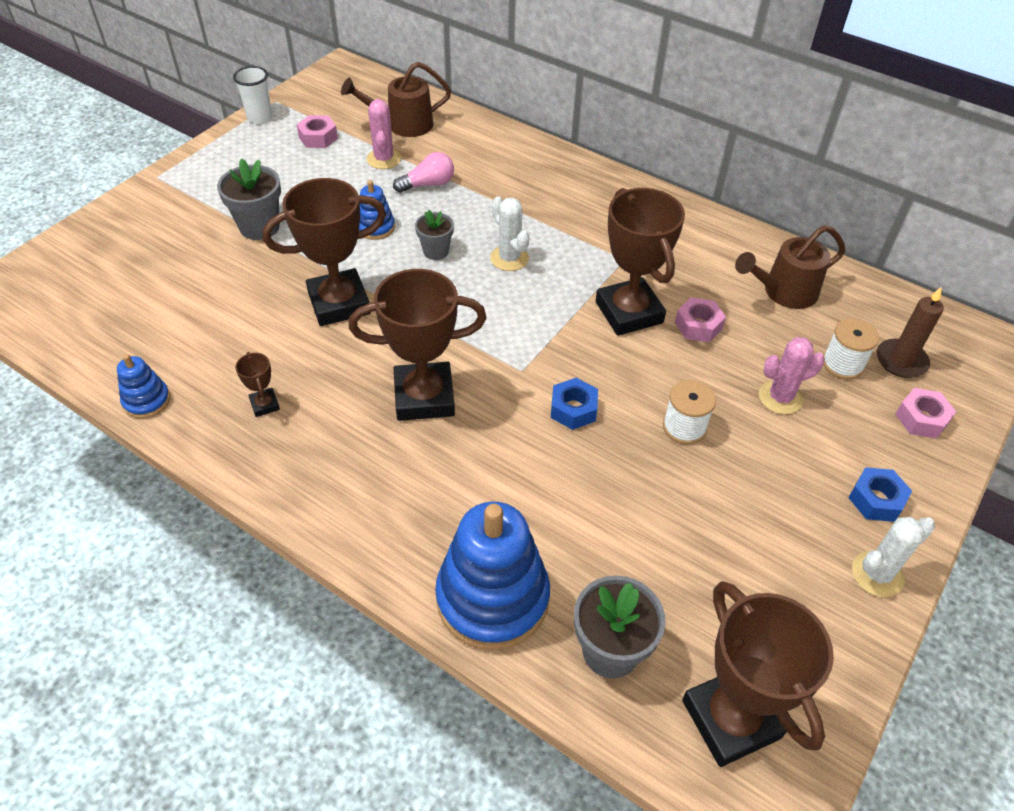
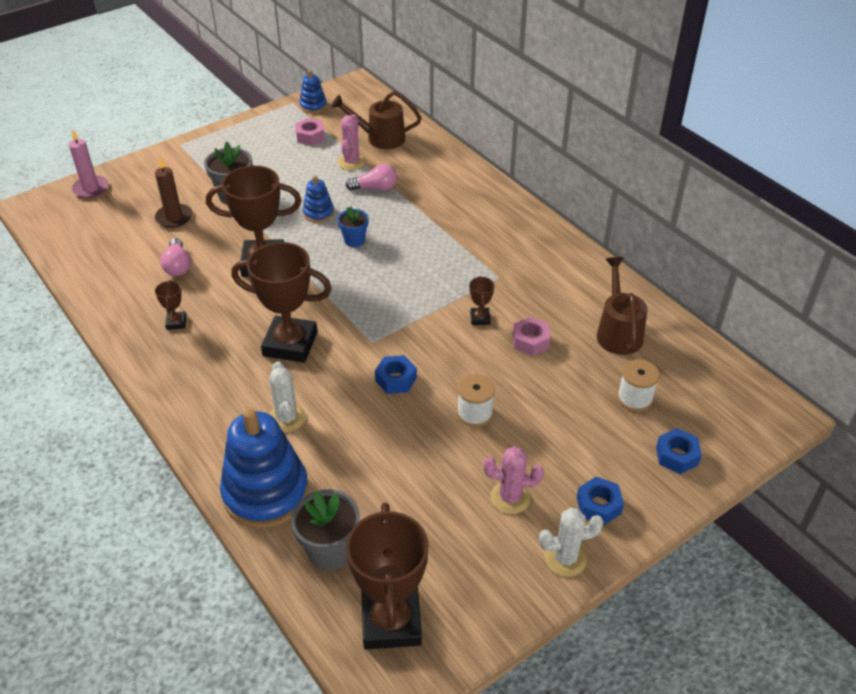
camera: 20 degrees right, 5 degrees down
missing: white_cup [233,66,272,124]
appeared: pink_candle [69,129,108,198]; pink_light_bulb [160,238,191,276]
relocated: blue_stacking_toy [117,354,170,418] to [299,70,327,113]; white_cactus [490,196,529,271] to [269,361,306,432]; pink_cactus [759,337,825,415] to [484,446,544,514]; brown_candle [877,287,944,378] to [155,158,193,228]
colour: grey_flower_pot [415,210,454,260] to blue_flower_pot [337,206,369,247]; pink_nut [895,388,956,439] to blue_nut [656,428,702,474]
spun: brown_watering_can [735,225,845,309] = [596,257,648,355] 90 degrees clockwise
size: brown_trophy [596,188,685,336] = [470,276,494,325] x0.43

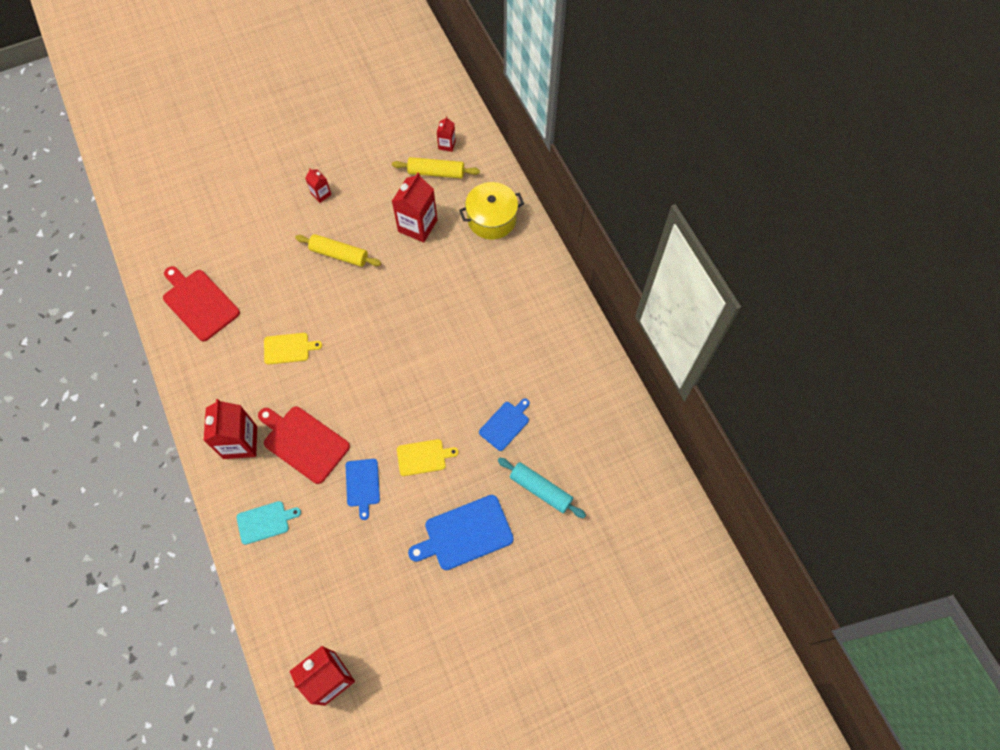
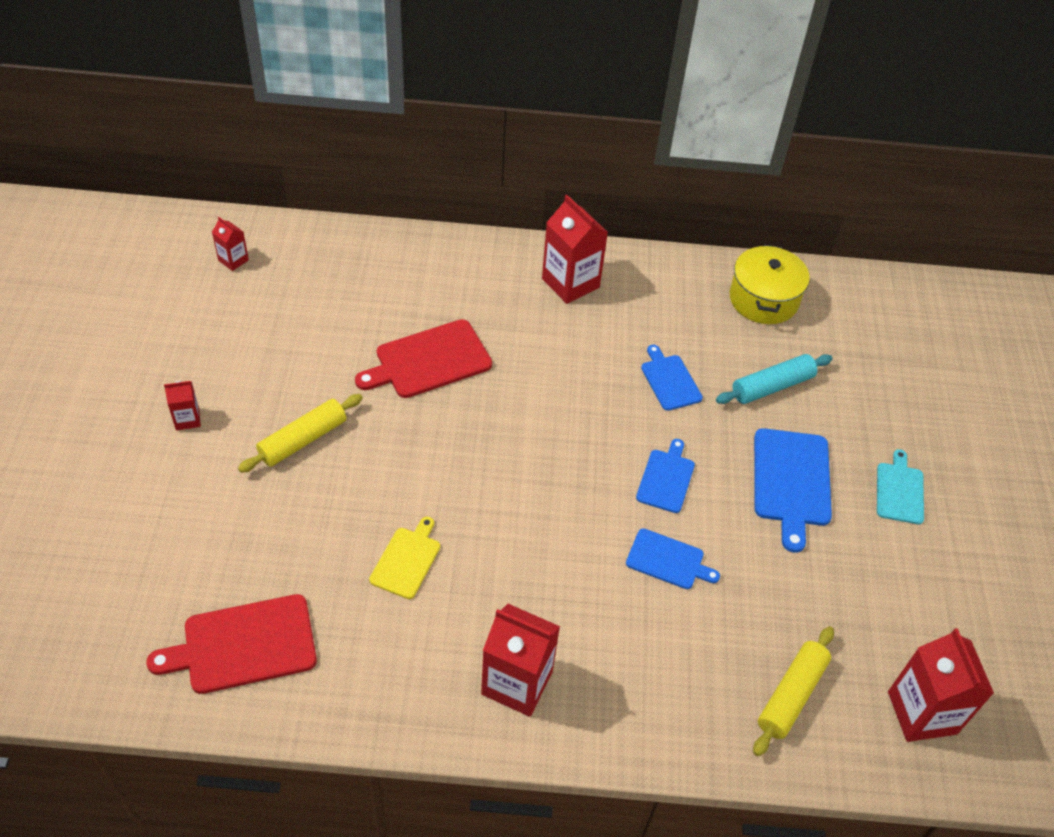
camera: 65 degrees left, 15 degrees down
relocated: turquoise_cutting_board [237,501,301,545] to [877,449,924,524]; red_cutting_board [258,406,350,484] to [355,319,492,398]; yellow_rolling_pin [392,157,480,178] to [753,626,834,756]; red_carton [392,172,437,243] to [542,195,608,304]; yellow_pot [459,182,524,239] to [730,244,810,324]
colour: yellow_cutting_board [397,439,459,476] to blue_cutting_board [636,439,695,513]

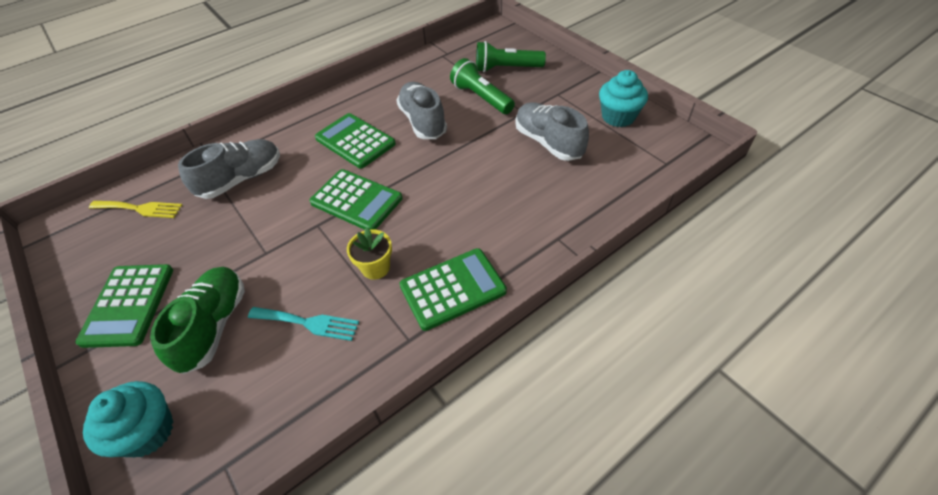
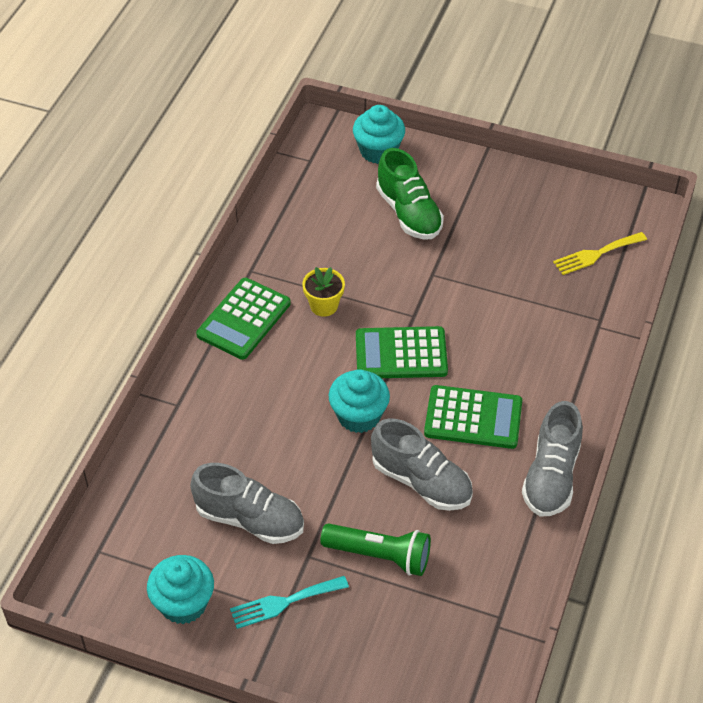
camera: 145 degrees right, 0 degrees up
missing: green_calculator [75,264,173,348]; green_flashlight [476,41,546,72]
appeared: turquoise_cupcake [329,369,390,433]
relocated: grey_shoe [178,139,280,199] to [522,401,583,516]; turquoise_fork [248,307,359,341] to [230,576,349,629]

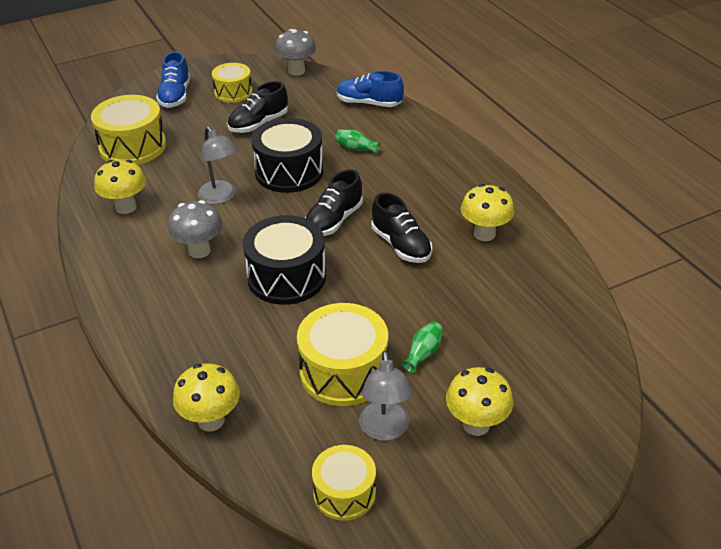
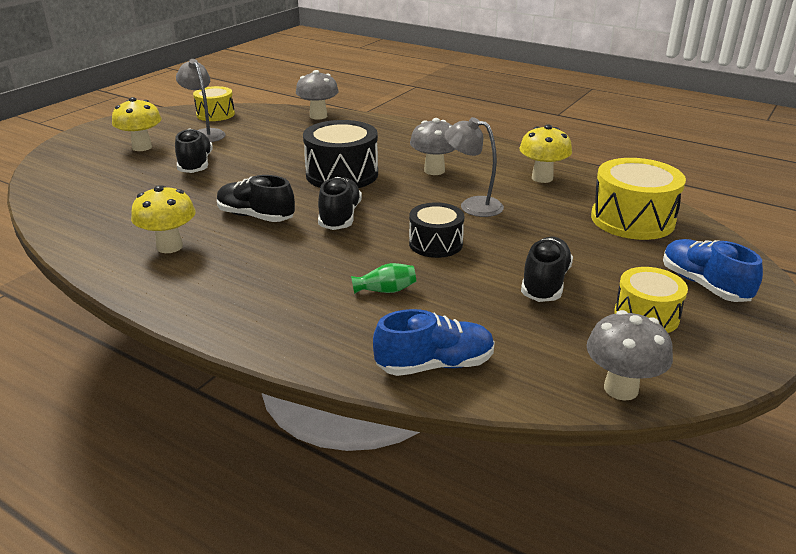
camera: 150 degrees right, 10 degrees down
missing: yellow_drum [297,303,388,406]
exchanged: green_vase [402,321,443,373] to black_shoe [175,128,213,173]
colour: yellow_mushroom [173,363,240,431] to grey_mushroom [296,70,339,120]
size: black_drum [251,118,323,193] = [409,203,464,258] x0.62

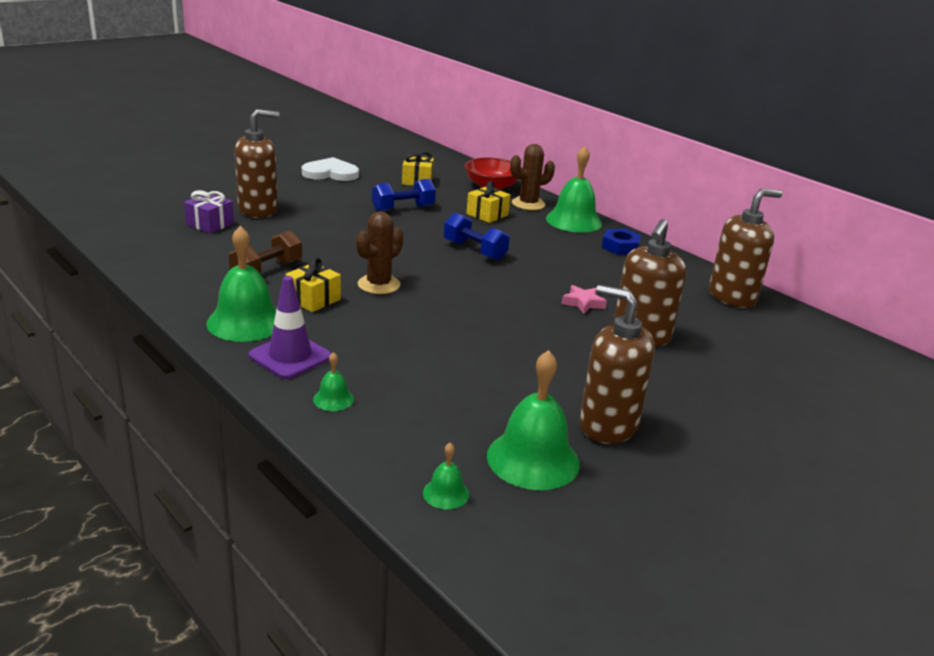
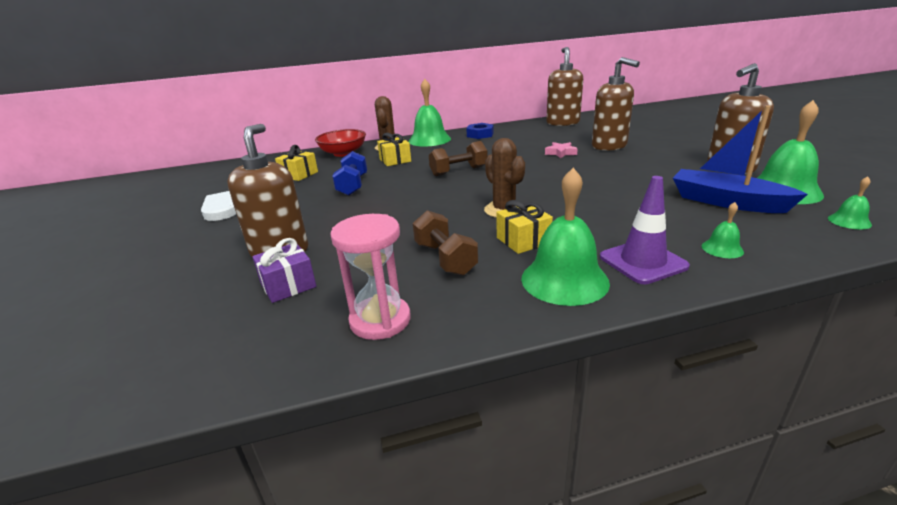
camera: 60 degrees left, 0 degrees up
appeared: pink_hourglass [330,214,411,340]; blue_boat [673,105,808,213]
colour: blue_dumbbell [444,212,510,261] to brown_dumbbell [429,141,487,176]

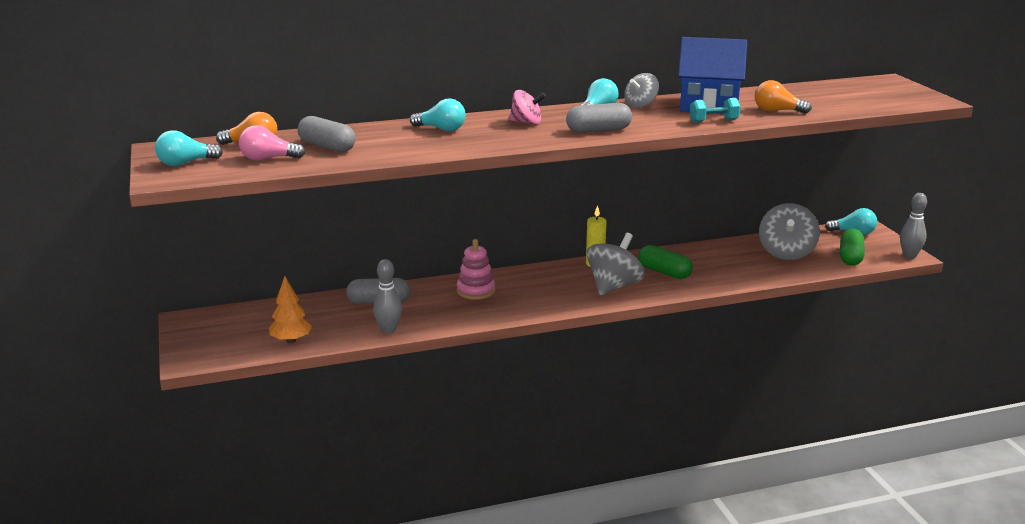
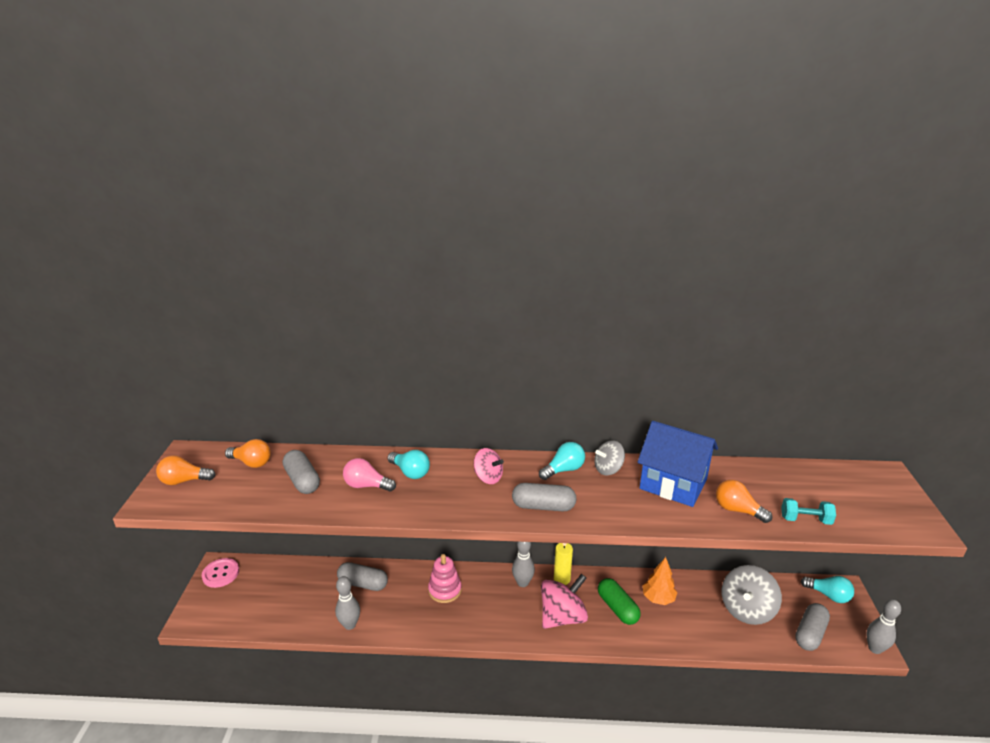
camera: 20 degrees right, 5 degrees up
appeared: pink_button [202,558,239,588]; grey_bowling_pin [512,542,535,587]
relocated: pink_light_bulb [239,125,305,161] to [343,458,396,492]; orange_tree [269,276,312,343] to [643,557,677,605]; turquoise_dumbbell [690,98,741,123] to [781,498,836,525]
colour: turquoise_light_bulb [155,130,223,166] to orange_light_bulb [156,455,216,485]; grey_spinning_top [587,233,645,295] to pink_spinning_top [541,574,588,629]; green_capsule [840,229,864,266] to grey_capsule [795,603,830,651]

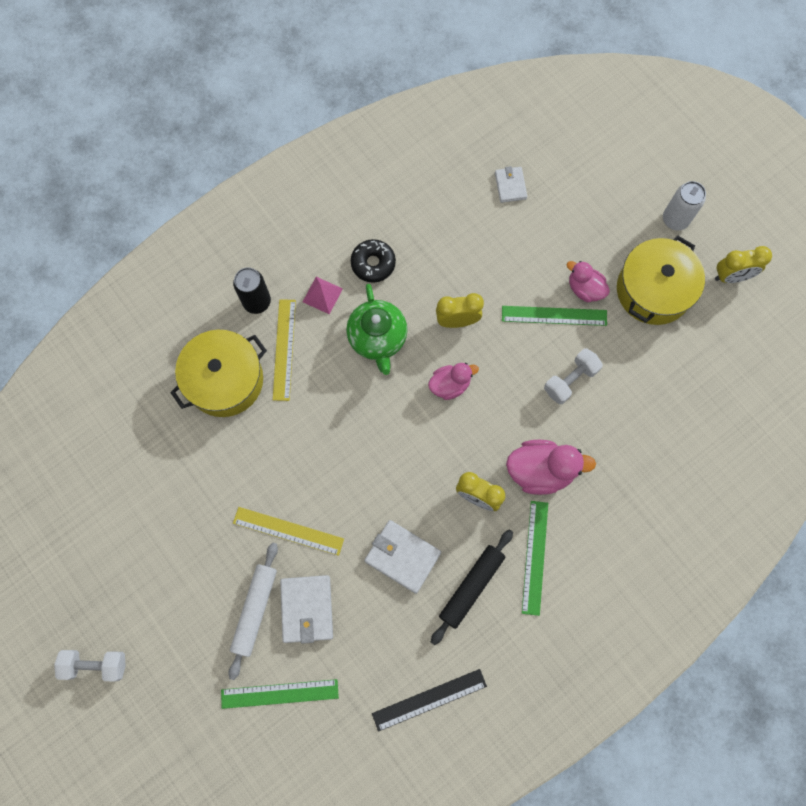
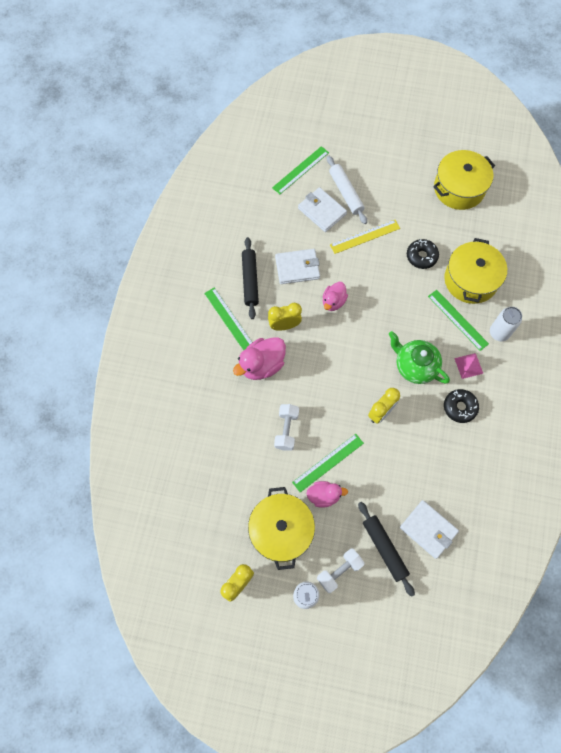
camera: 140 degrees right, 5 degrees down
missing: black_ruler [372,669,487,732]
appeared: black_rolling_pin [358,502,415,597]; black_donut [407,239,439,269]; yellow_pot [433,150,495,210]
relocated: white_dumbbell [54,650,126,682] to [317,548,364,593]; pink_duck [428,363,479,400] to [323,282,348,311]
colour: black_can [233,267,271,314] to white_can [490,307,522,341]; yellow_ruler [273,299,296,401] to green_ruler [428,290,489,351]
size: white_wallet [495,166,527,203] = [400,500,459,559] x1.61

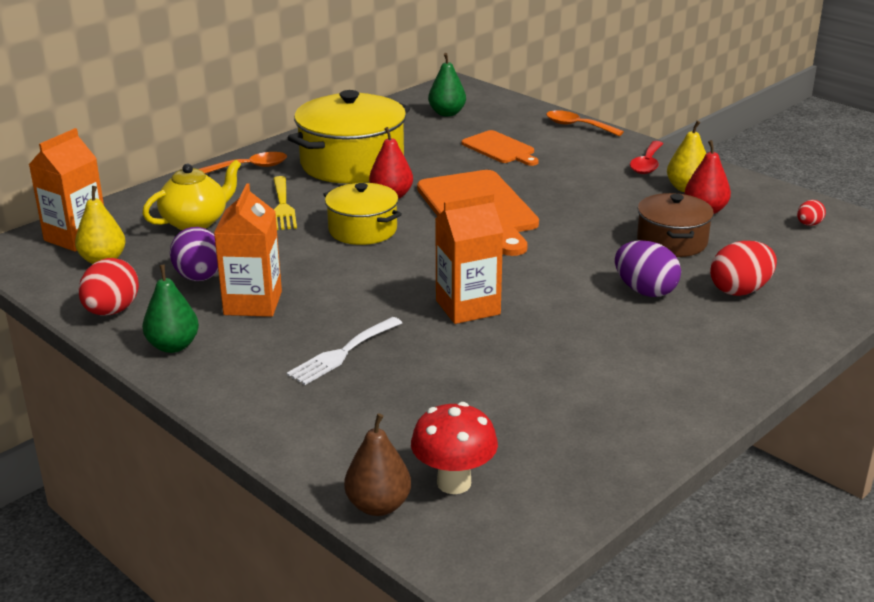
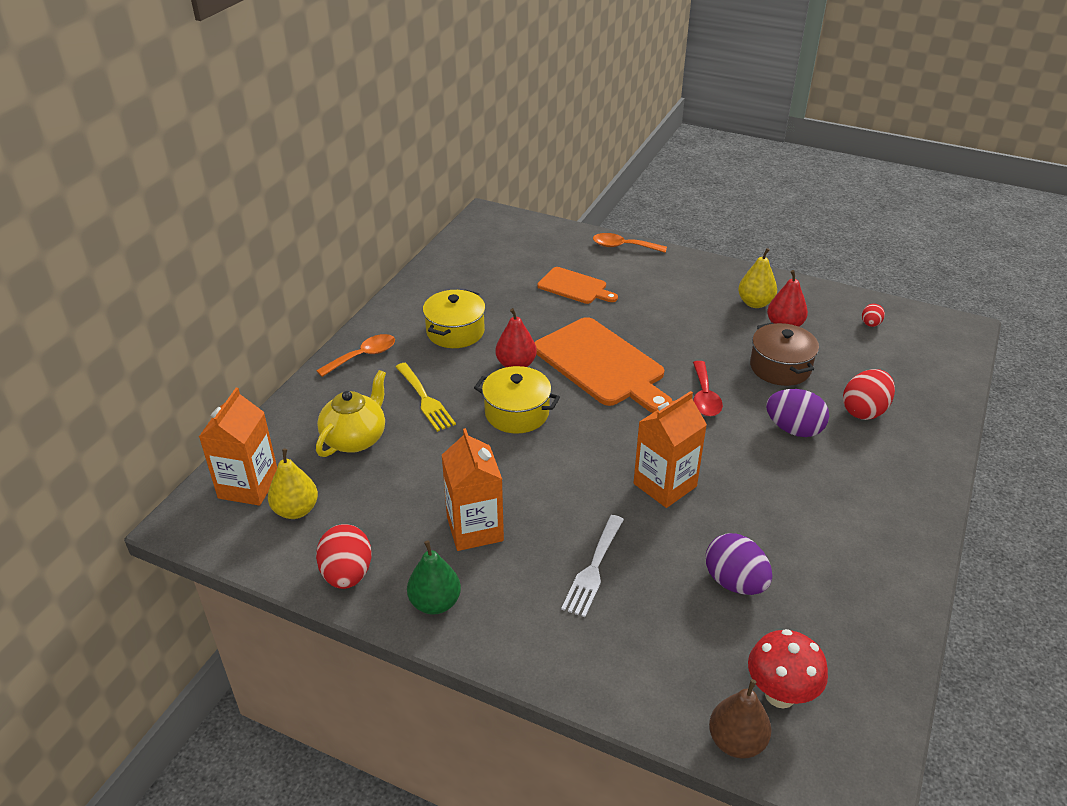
camera: 20 degrees left, 10 degrees up
missing: green_pear [428,53,466,117]
relocated: purple_egg [170,227,218,281] to [706,533,772,595]; red_spoon [630,141,664,174] to [693,361,723,416]
size: yellow_pot [288,90,410,184] = [423,289,485,348] x0.59

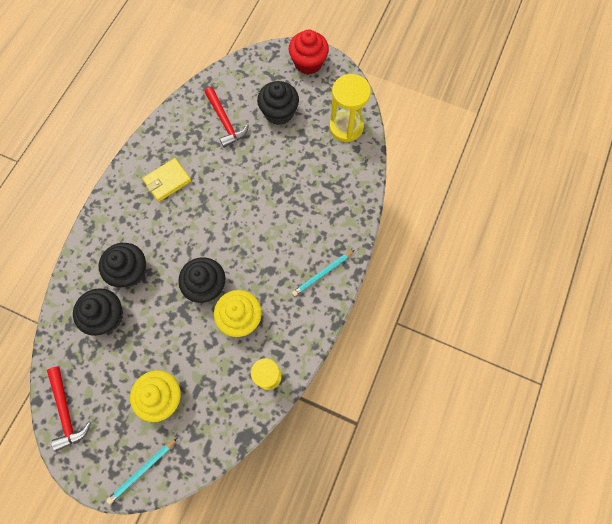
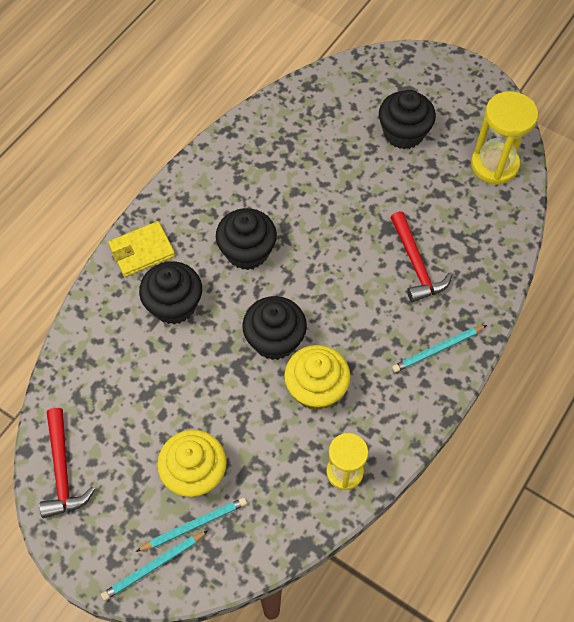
camera: 10 degrees right, 10 degrees down
missing: red_cupcake [288,30,329,75]
appeared: turquoise_pencil [136,497,247,552]
relocated: black_cupcake [73,288,123,336] to [216,208,277,270]; yellow_wallet [142,158,191,202] to [108,221,175,277]; red_hammer [204,87,249,148] to [390,211,452,302]

